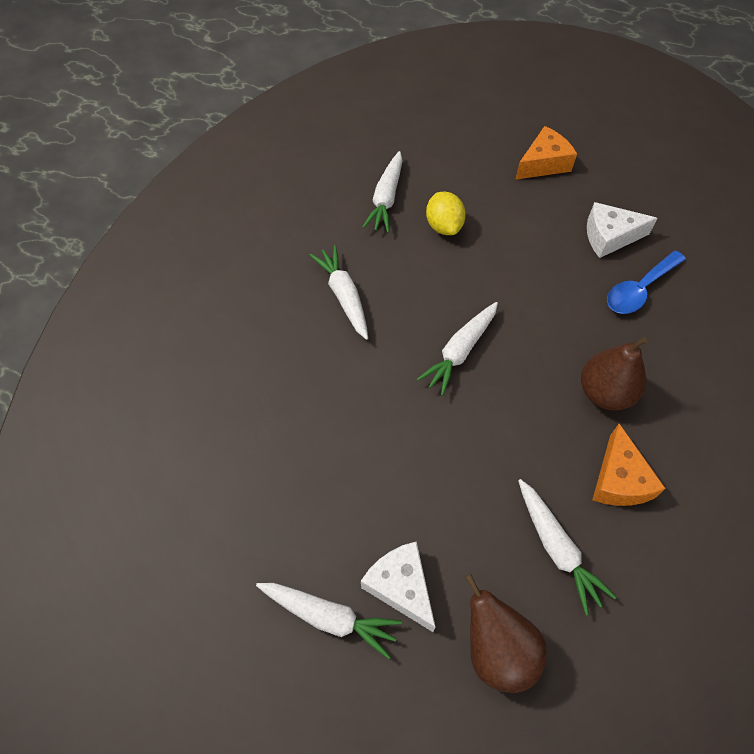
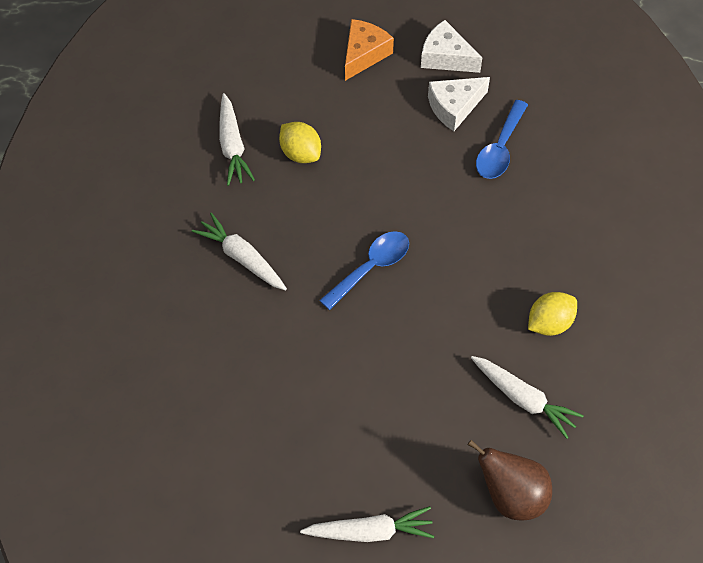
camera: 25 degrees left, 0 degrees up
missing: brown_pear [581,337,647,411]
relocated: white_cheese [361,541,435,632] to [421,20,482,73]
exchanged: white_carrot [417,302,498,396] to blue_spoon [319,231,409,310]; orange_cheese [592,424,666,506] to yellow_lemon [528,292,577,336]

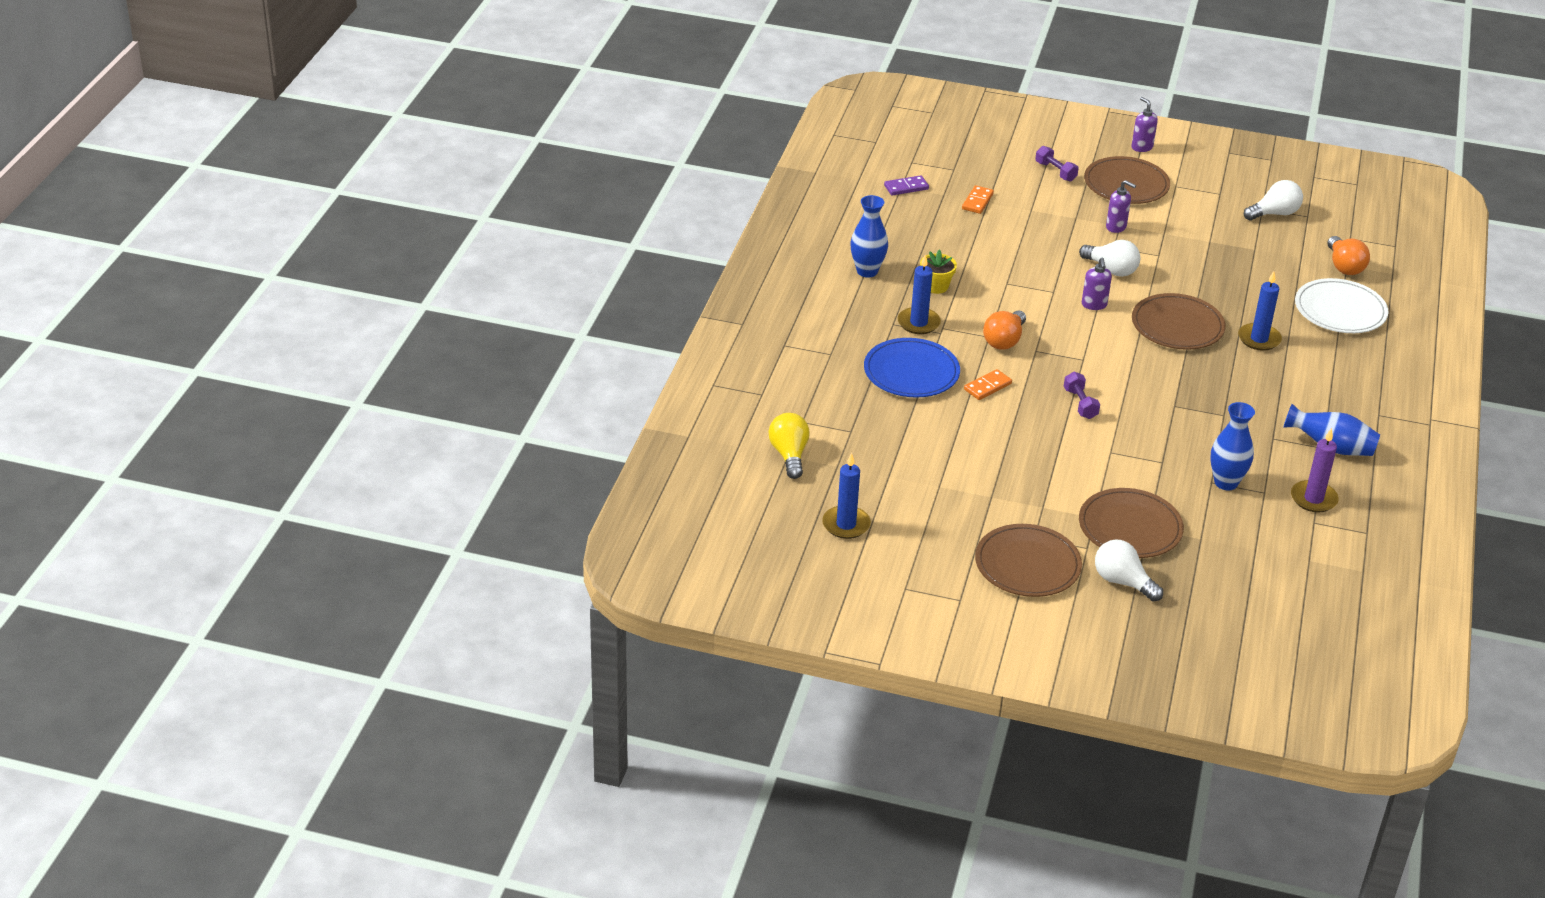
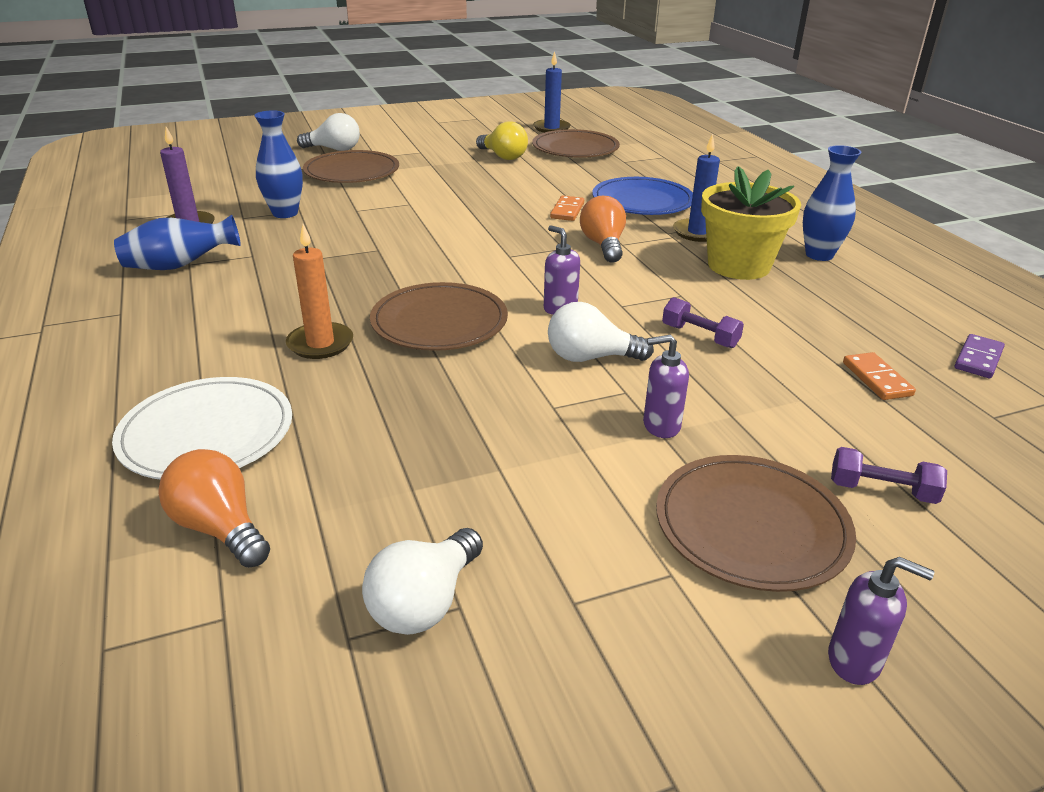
camera: 145 degrees right, 5 degrees down
relocated: yellow_light_bulb [768,413,810,479] to [476,121,528,160]; brown_plate [975,524,1082,597] to [532,129,620,158]; purple_dumbbell [1064,372,1100,419] to [662,297,744,348]
colour: blue_candle [1238,271,1282,351] to orange_candle [286,224,353,359]
size: yellow_flower_pot [920,250,957,294] = [701,166,801,280] x1.94

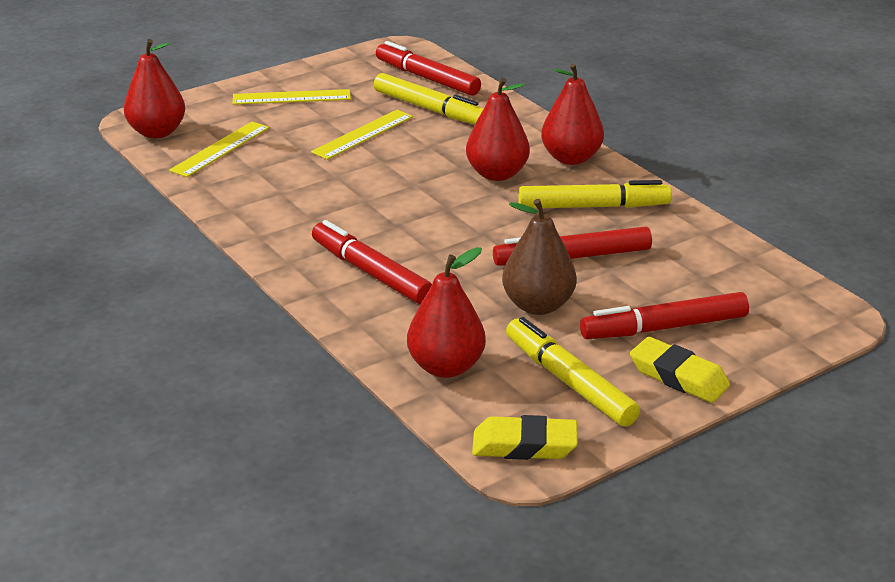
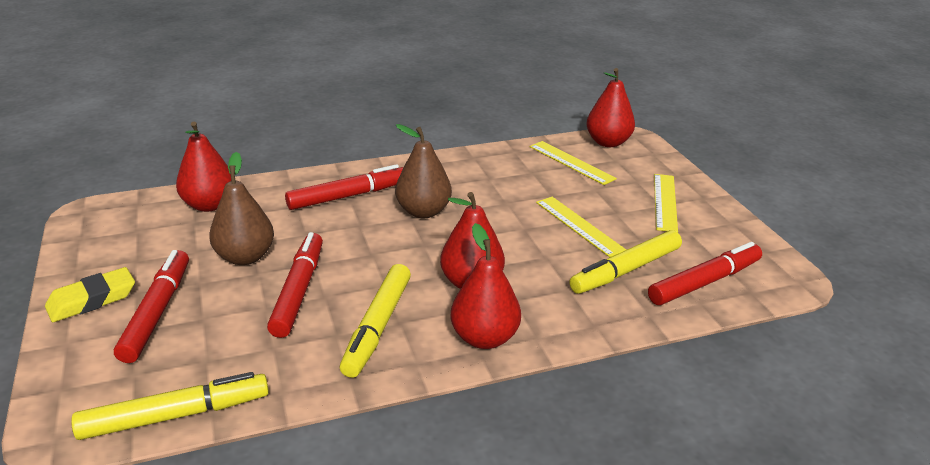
camera: 105 degrees right, 0 degrees up
missing: yellow_eraser [472,415,578,460]
appeared: brown_pear [395,124,452,218]
relocated: yellow_marker [506,317,640,427] to [71,372,269,440]

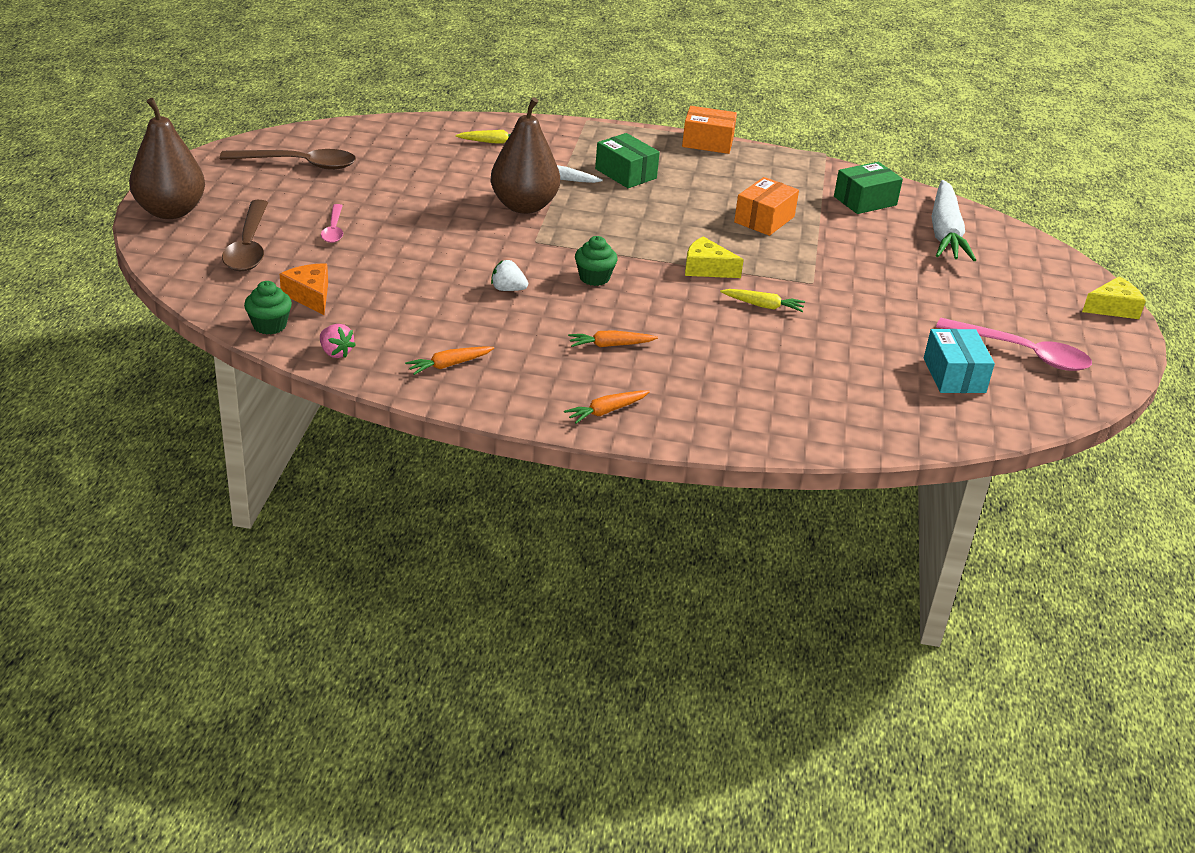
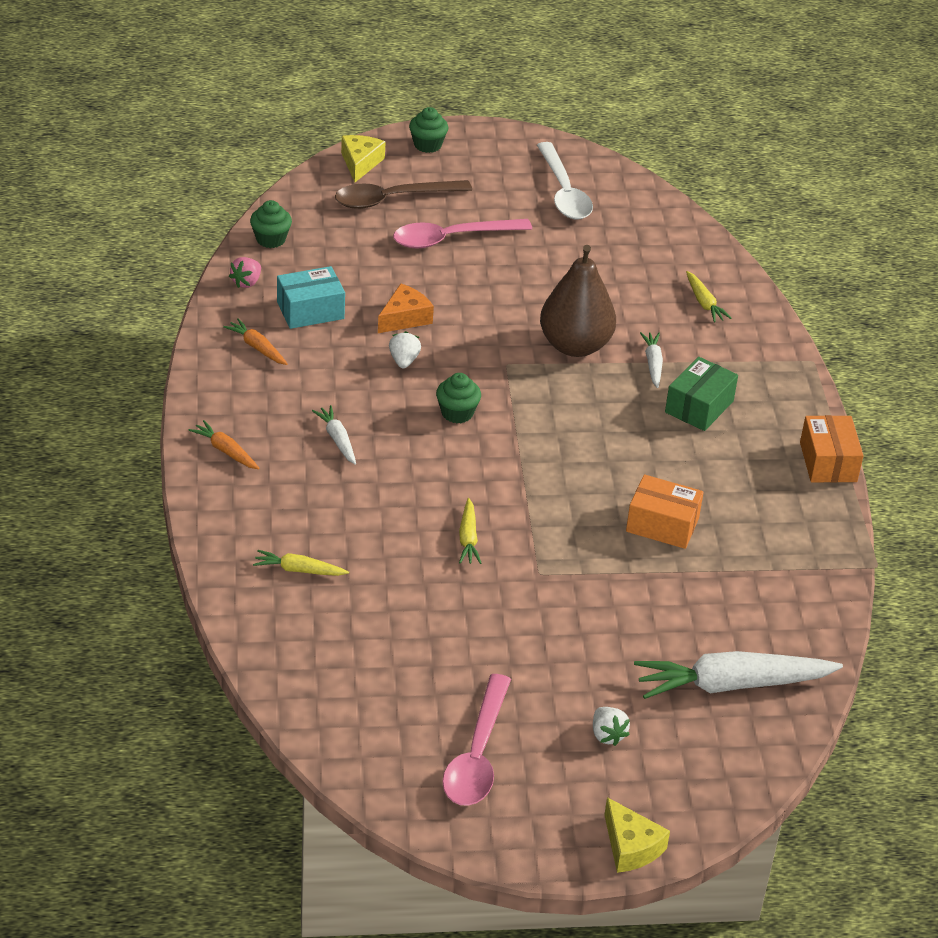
camera: 75 degrees right, 5 degrees up
missing: green_box [834,162,903,214]
appeared: yellow_carrot [253,550,349,576]; white_strawberry [593,707,630,746]
relocated: orange_cheese [280,263,328,315] to [378,284,434,333]; yellow_cheese [685,236,744,278] to [341,135,386,182]; turquoise_box [924,329,995,393] to [277,266,345,329]
exchanged: brown_pear [129,98,205,219] to green_cupcake [409,107,448,153]
colour: brown_spoon [220,149,356,170] to white_spoon [537,142,593,220]; orange_carrot [568,330,658,347] to white_carrot [312,405,356,465]
size: pink_spoon [321,204,343,243] = [393,219,532,248] x1.78

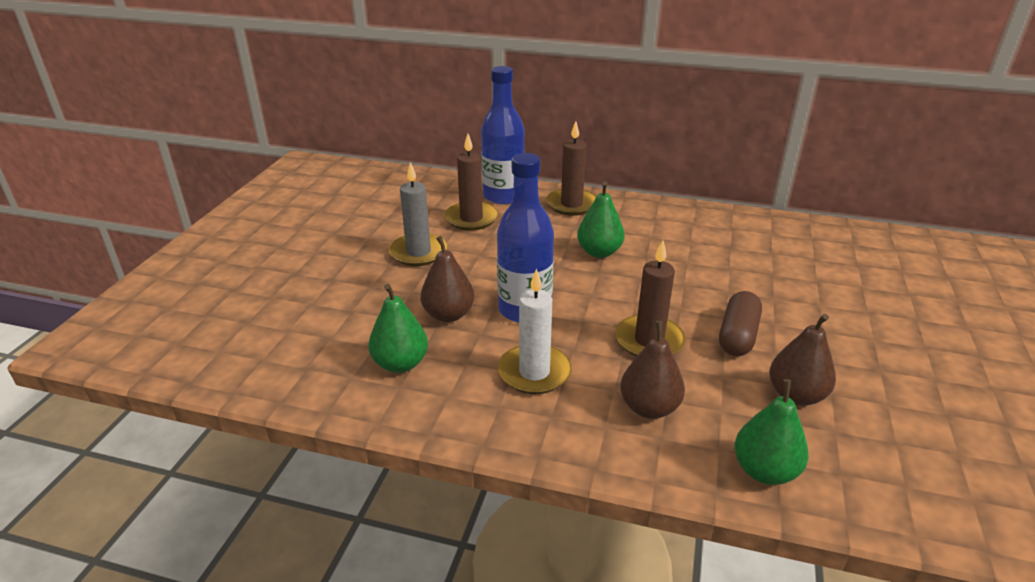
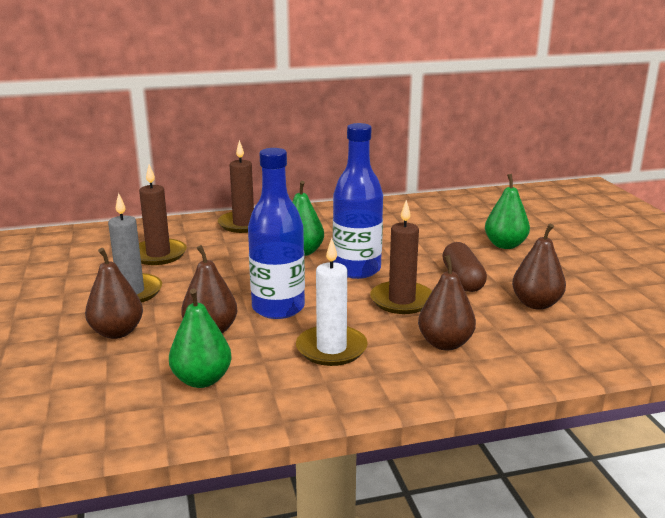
camera: 30 degrees left, 10 degrees down
appeared: brown_pear [85,248,143,339]
relocated: blue_bottle [481,66,525,204] to [333,123,383,279]; green_pear [734,379,809,485] to [485,174,530,249]

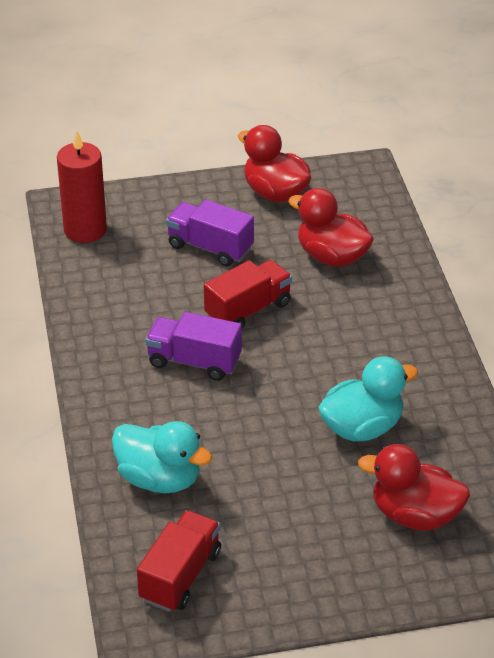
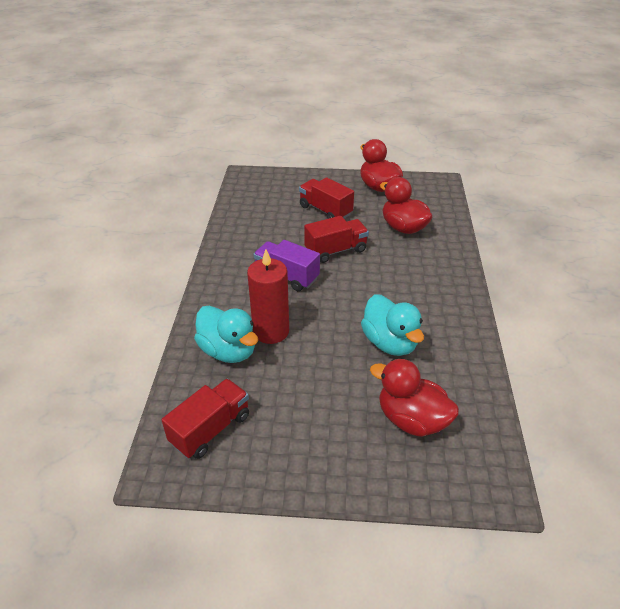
camera: 15 degrees right, 0 degrees up
relocated: red_candle [57,131,107,243] to [247,249,289,344]
colour: purple_truck [166,200,254,266] to red_truck [299,177,354,219]
spun: turquoise_duck [318,356,418,441] = [361,294,424,356] 75 degrees clockwise

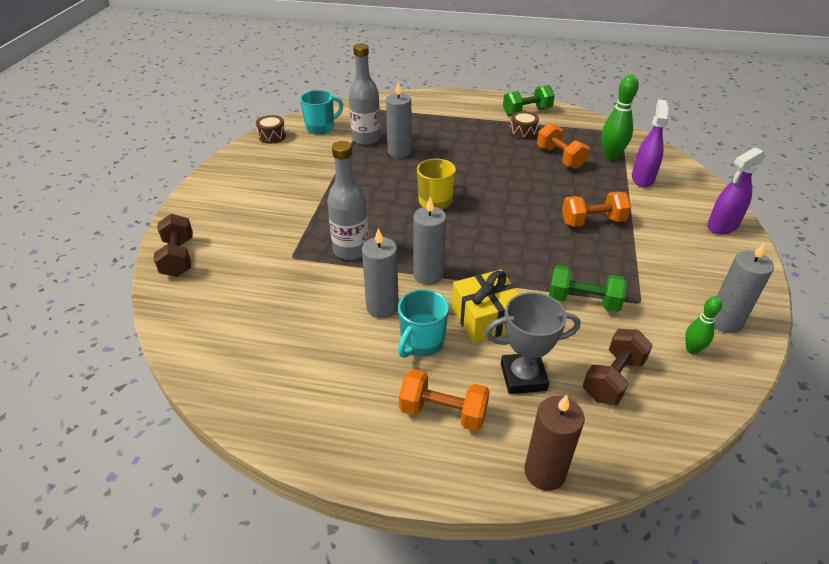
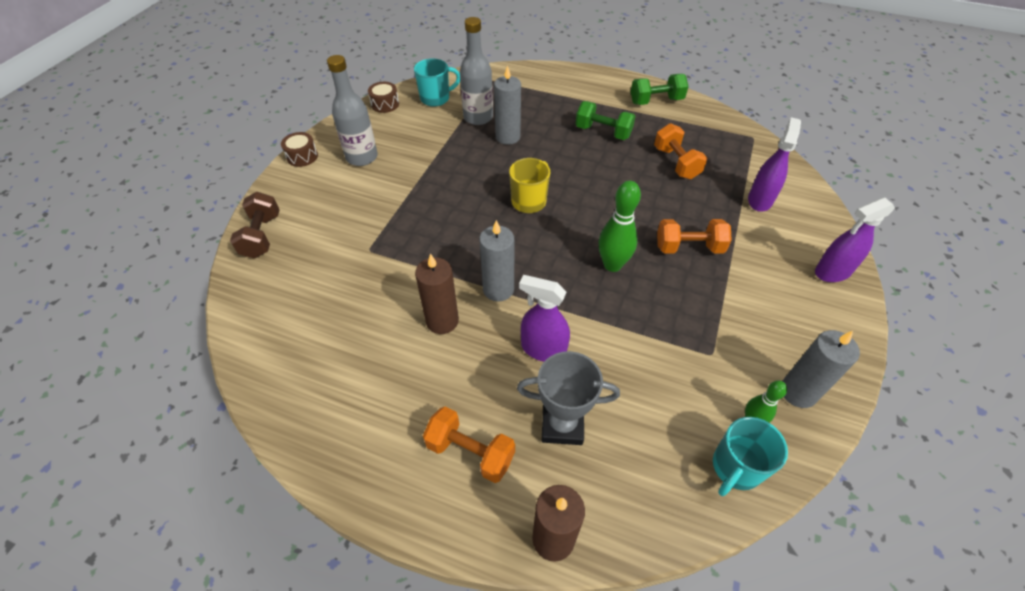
camera: 10 degrees right, 10 degrees up
missing: brown_dumbbell [583,329,653,405]
relocated: grey_bottle [327,141,369,260] to [327,55,378,166]; turquoise_mug [398,289,449,358] to [713,417,788,496]; brown_drum [510,111,539,139] to [281,132,318,167]; green_dumbbell [549,265,627,312] to [576,101,636,140]; green_bowling_pin [601,75,639,160] to [598,181,641,272]
exchanged: yellow_gift [452,270,519,343] to purple_spray_bottle [519,275,570,362]
colour: grey_candle [362,228,399,318] to brown_candle [415,254,459,334]

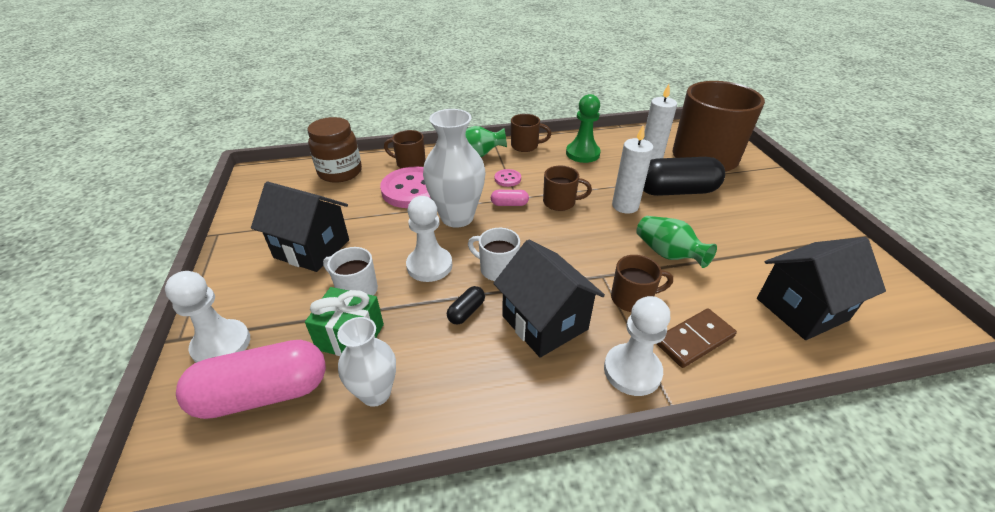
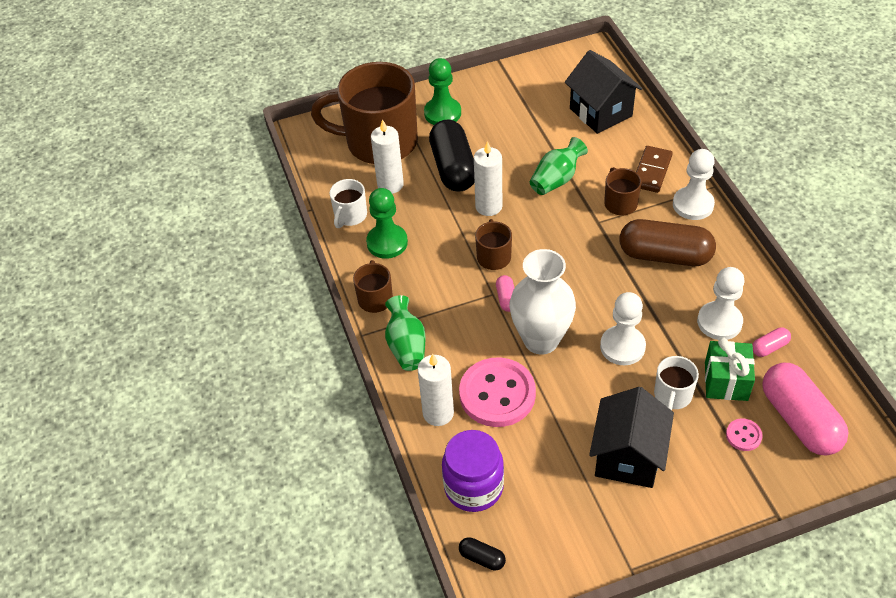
camera: 95 degrees left, 10 degrees up
appeared: green_pawn [424,58,461,125]
relocated: white_pawn [165,271,250,363] to [697,267,744,340]; black_capsule [447,286,485,325] to [459,537,506,570]; white_mug [468,228,520,281] to [330,179,367,228]; pink_button [495,169,521,187] to [726,419,763,451]
exchanged: white_vase [337,317,396,407] to pink_capsule [752,327,791,357]; brown_mug [384,130,426,168] to white_candle [417,353,454,426]; black_house [493,239,605,357] to brown_capsule [620,219,716,266]
colour: brown_jar [307,117,362,183] to purple_jar [442,430,504,512]
spun: brown_domino [657,309,737,368] = [636,146,673,193] 60 degrees clockwise

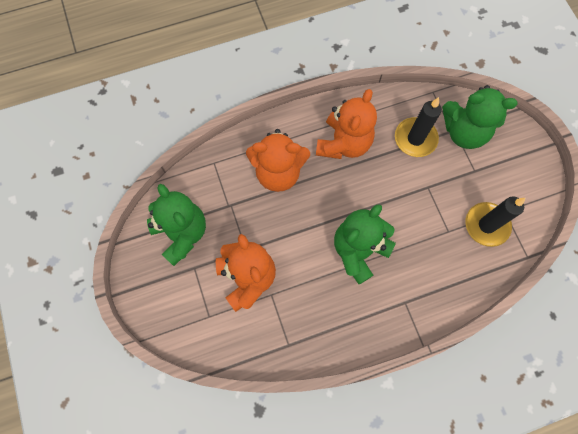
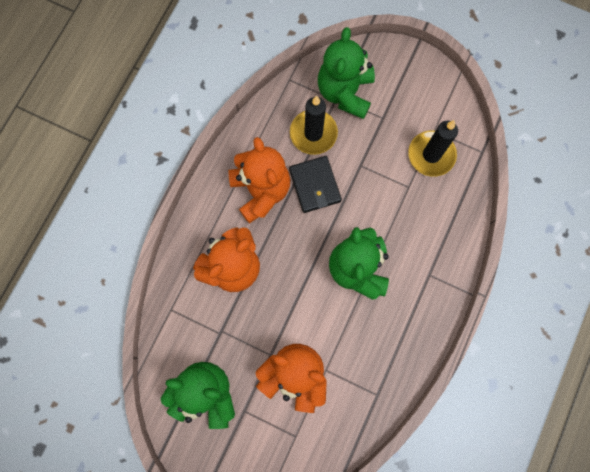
camera: 45 degrees left, 5 degrees up
appeared: black_wallet [289,156,342,213]
spun: green_teddy_bear [442,85,517,149] = [318,27,375,119] 135 degrees clockwise

